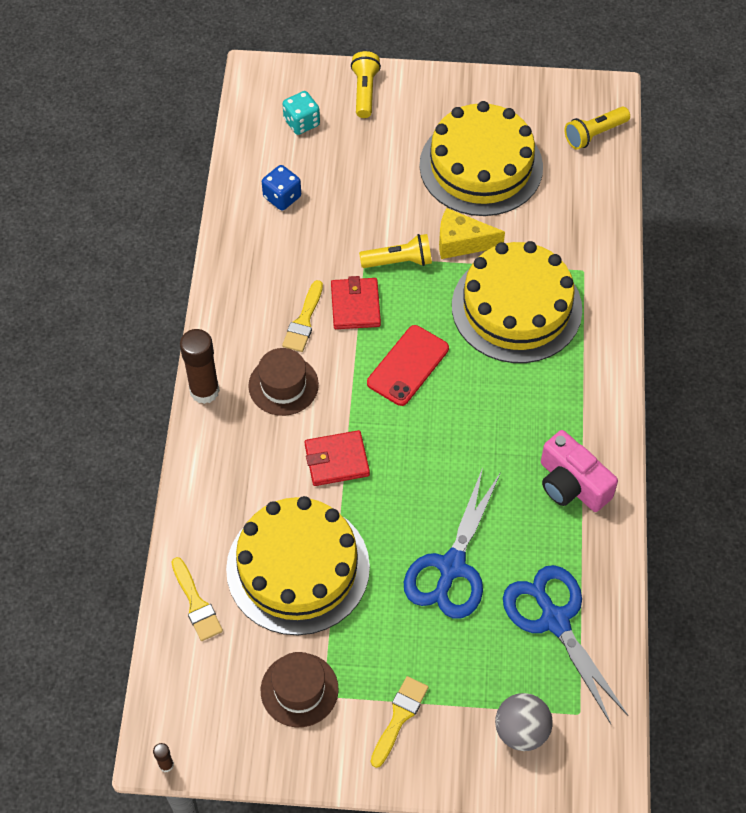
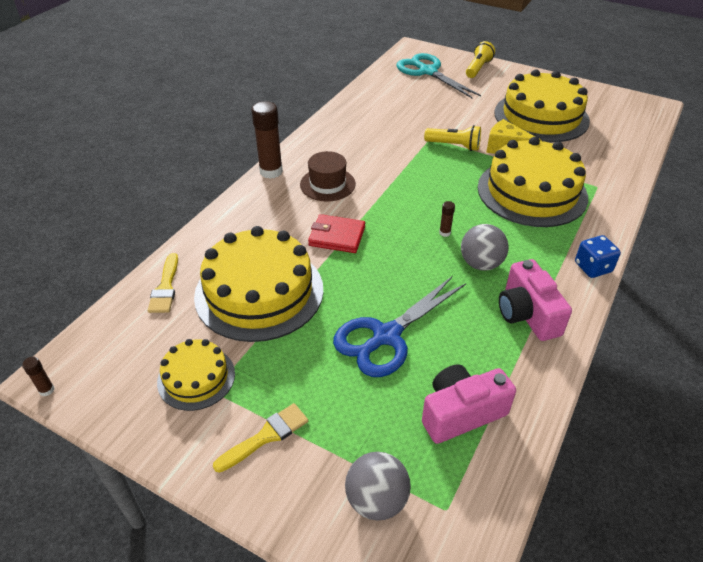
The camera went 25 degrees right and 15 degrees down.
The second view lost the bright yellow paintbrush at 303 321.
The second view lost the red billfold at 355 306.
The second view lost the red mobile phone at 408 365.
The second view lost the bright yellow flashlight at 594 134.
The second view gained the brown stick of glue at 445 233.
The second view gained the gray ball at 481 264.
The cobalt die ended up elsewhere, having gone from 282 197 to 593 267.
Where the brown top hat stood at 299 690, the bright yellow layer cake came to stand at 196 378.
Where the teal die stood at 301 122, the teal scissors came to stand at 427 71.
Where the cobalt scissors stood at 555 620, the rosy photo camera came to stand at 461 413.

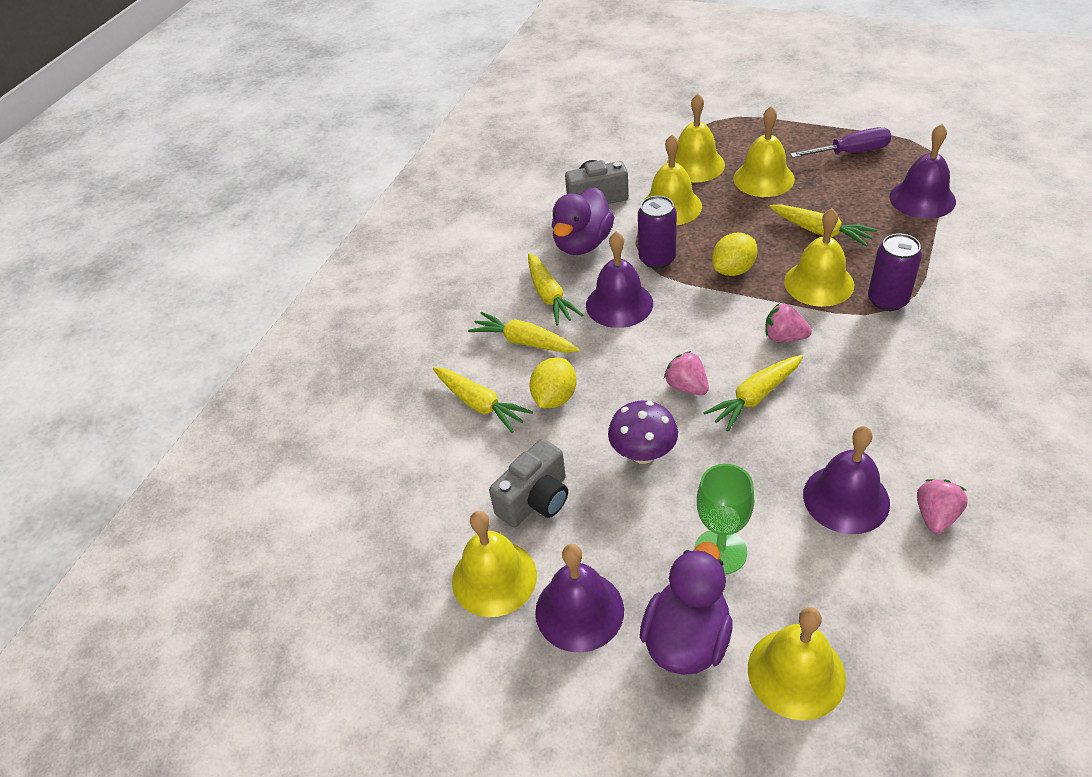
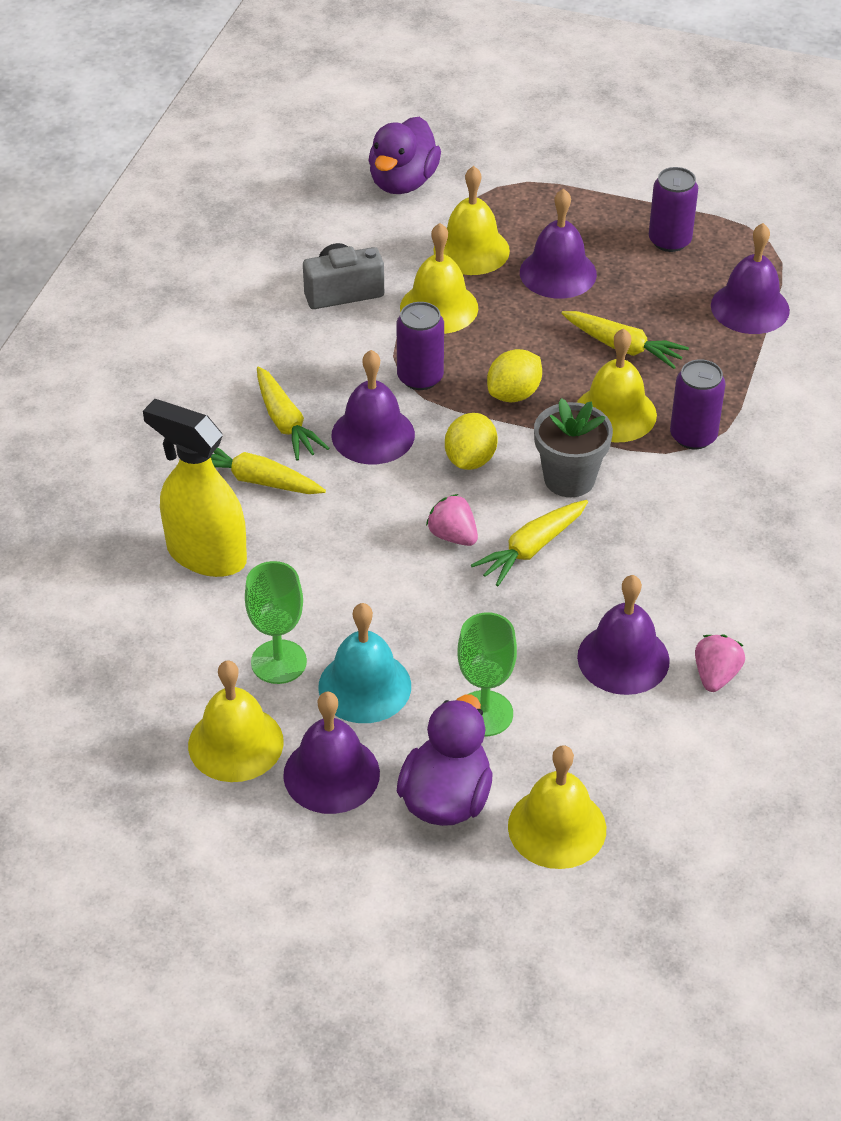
The camera went 10 degrees left and 0 degrees up.
The second view lost the violet mushroom at 643 453.
The second view gained the teal school bell at 364 686.
The bright yellow toy lemon ended up elsewhere, having gone from 554 398 to 470 460.
The violet rubber duck ended up elsewhere, having gone from 582 244 to 403 182.
Where the bright yellow root vegetable stood at 479 404, the bright yellow spray bottle came to stand at 206 554.
Where the gray photo camera stood at 536 500, the green goblet came to stand at 278 662.
Where the rosy berry stood at 784 337, the gray flower pot came to stand at 569 479.
Where the violet hand screwdriver stood at 850 152, the violet soda can came to stand at 669 241.
What was the bright yellow school bell at 763 178 turned into the violet school bell at 558 273.

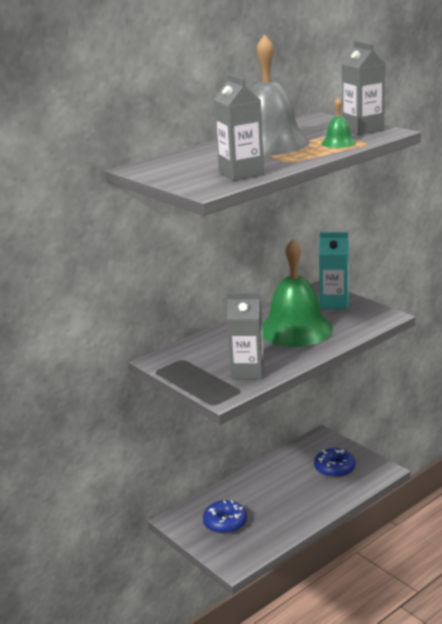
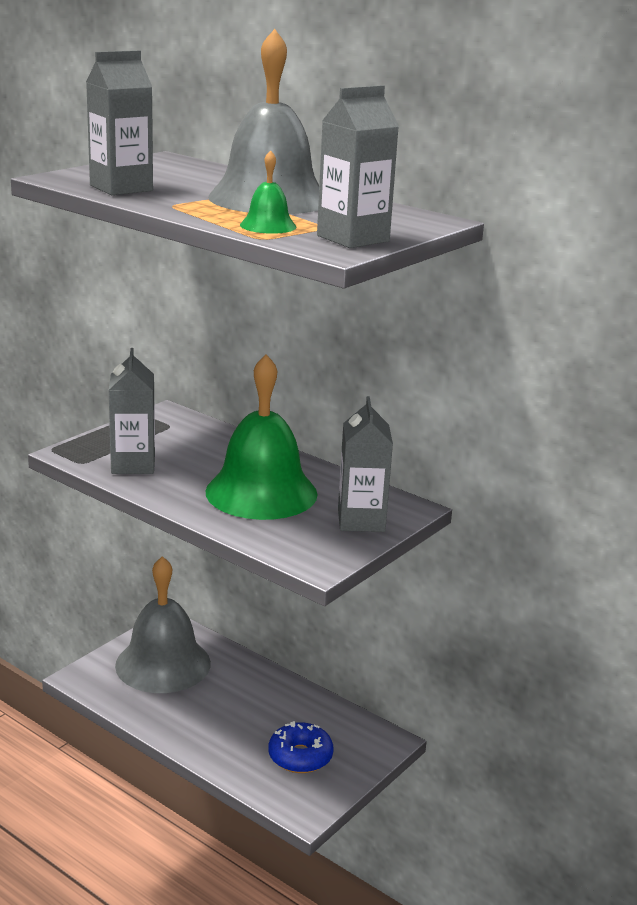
The camera went 75 degrees right and 0 degrees up.
Where the cobalt glazed donut stood at 225 523, the gray school bell came to stand at 163 664.
What was the teal milk carton at 334 303 turned into the gray milk carton at 361 520.

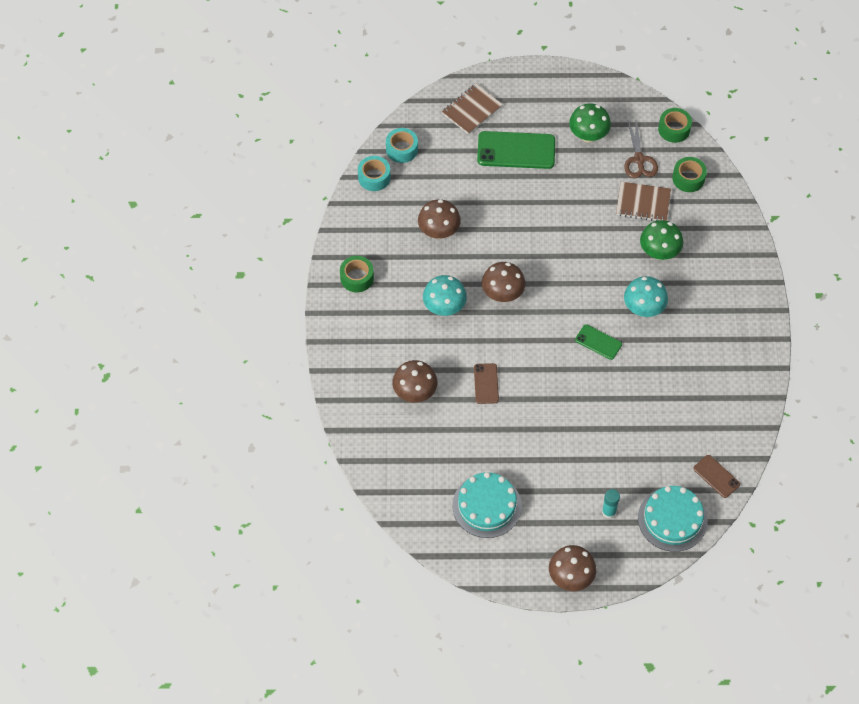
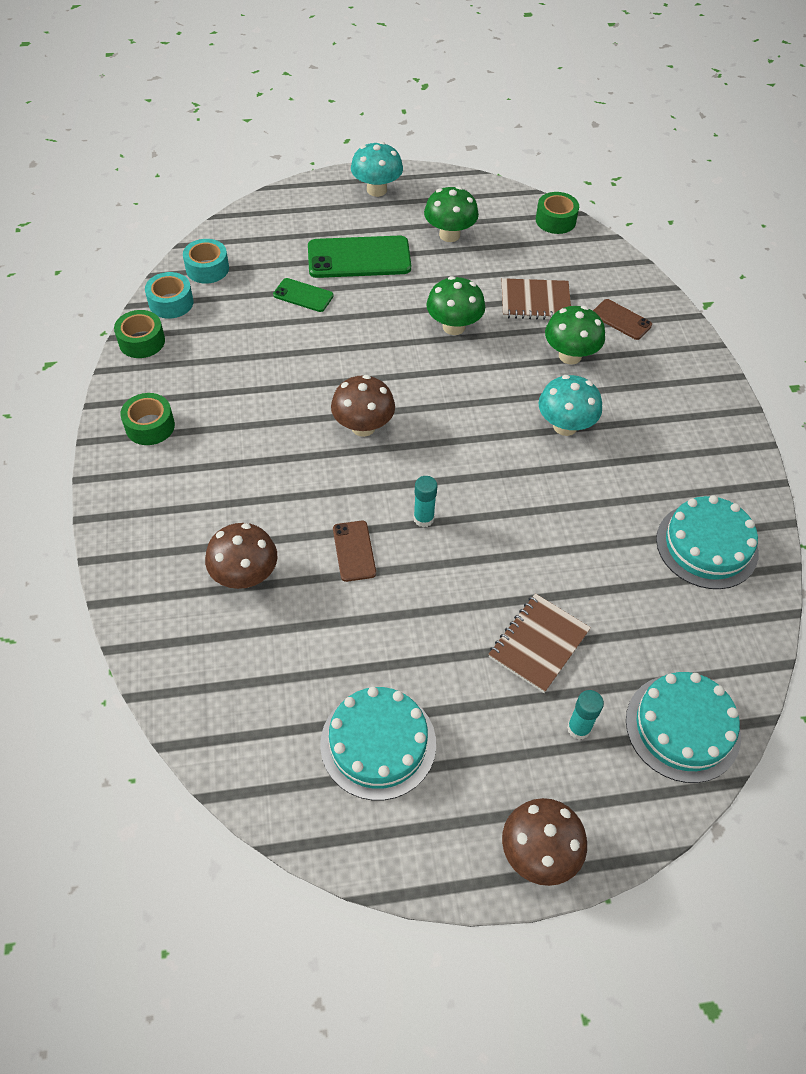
The camera went 10 degrees left and 5 degrees down.
The second view lost the brown mushroom at 439 231.
The second view lost the brown scissors at 639 160.
The second view gained the teal stick of glue at 423 518.
The second view gained the green mushroom at 454 327.
The second view gained the teal layer cake at 706 545.
The teal mushroom ended up elsewhere, having gone from 444 307 to 376 190.
The brown notebook ended up elsewhere, having gone from 472 110 to 538 644.
The green mobile phone ended up elsewhere, having gone from 598 342 to 303 295.
The green roll of tape ended up elsewhere, having gone from 688 178 to 142 341.
The brown mobile phone ended up elsewhere, having gone from 716 476 to 621 319.

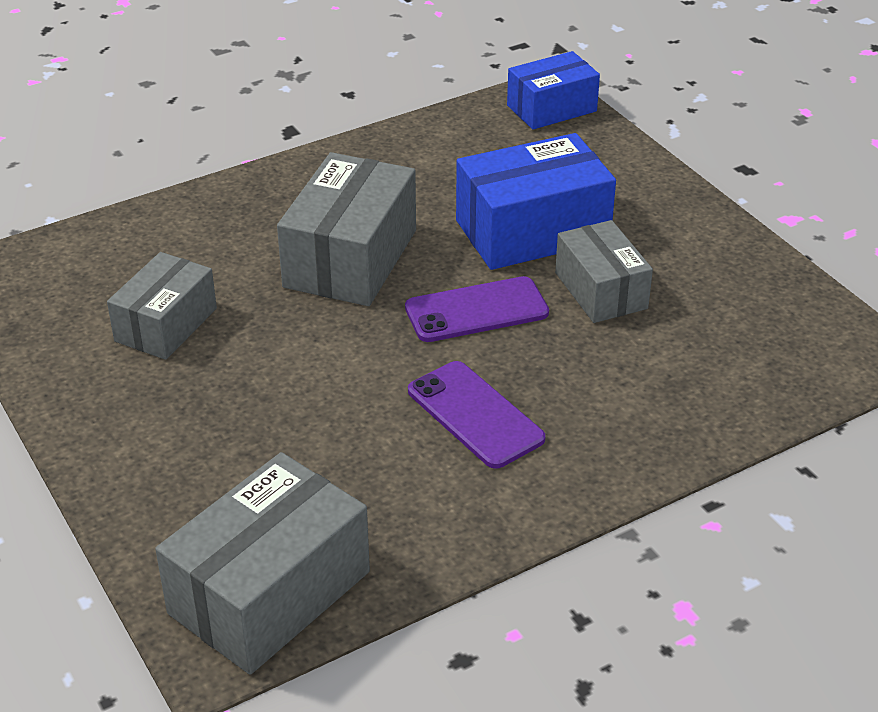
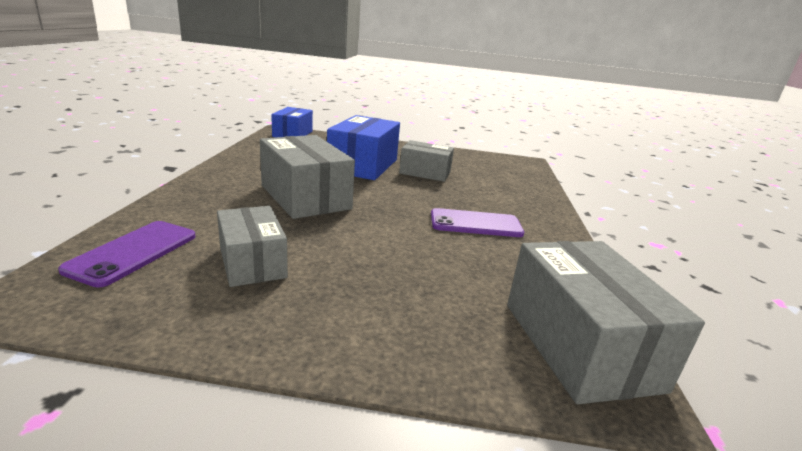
The camera went 55 degrees left and 15 degrees down.
The violet mobile phone ended up elsewhere, having gone from 476 310 to 133 252.

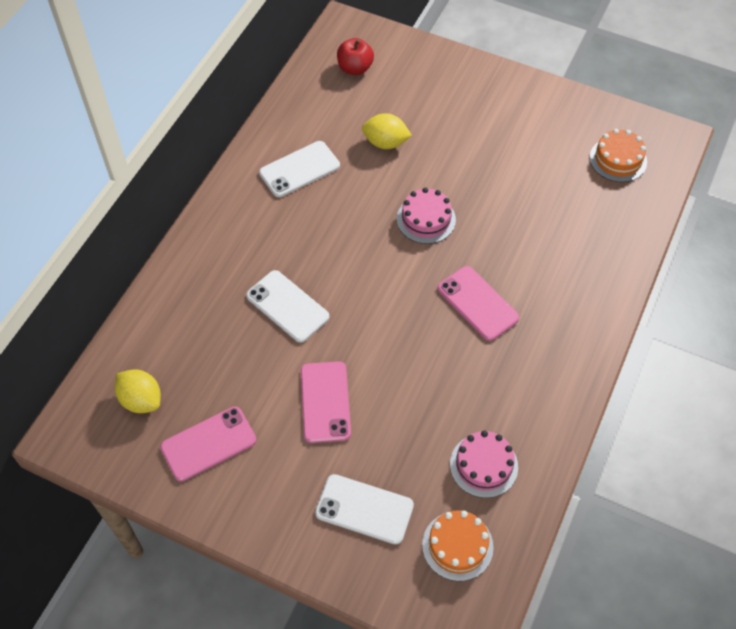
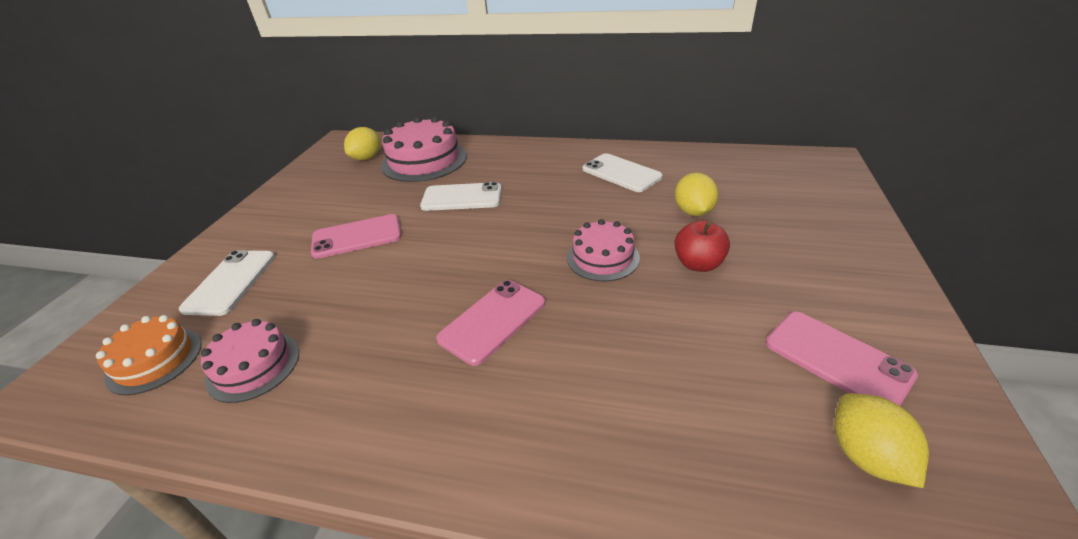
The camera went 80 degrees right and 20 degrees down.
The second view gained the rosy layer cake at 424 160.
The rosy mobile phone ended up elsewhere, having gone from 208 444 to 837 359.
The red apple ended up elsewhere, having gone from 355 68 to 698 264.
Where the orange layer cake stood at 618 159, the bright yellow toy lemon came to stand at 866 456.
The pure white mobile phone at 287 306 ended up facing another way, 60 degrees clockwise from before.

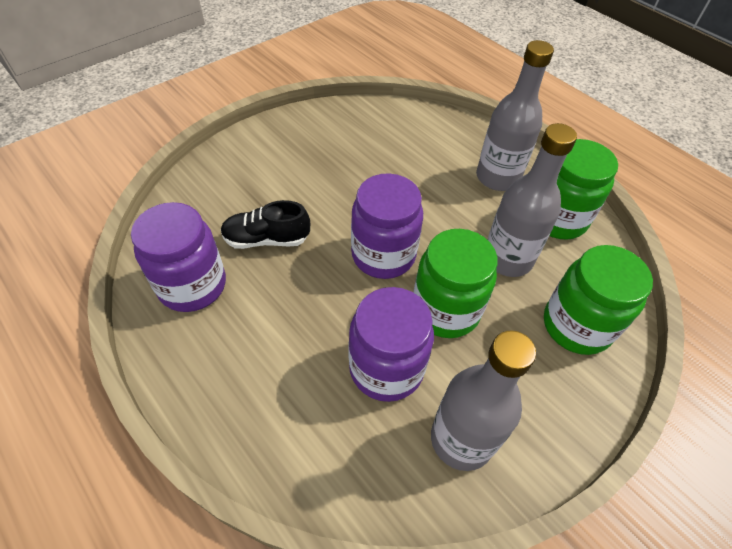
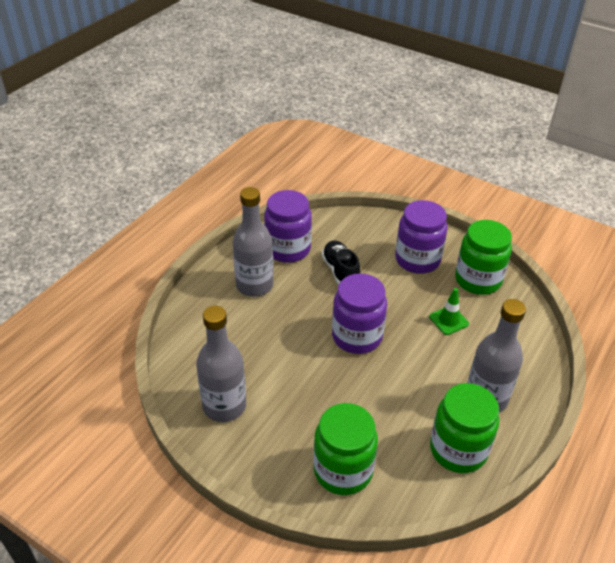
The camera went 75 degrees right and 10 degrees down.
The second view gained the green road cone at 448 320.
The violet jam jar ended up elsewhere, having gone from 386 368 to 417 260.
The green jam jar ended up elsewhere, having gone from 445 310 to 478 280.
The gray flask ended up elsewhere, having gone from 507 259 to 254 285.

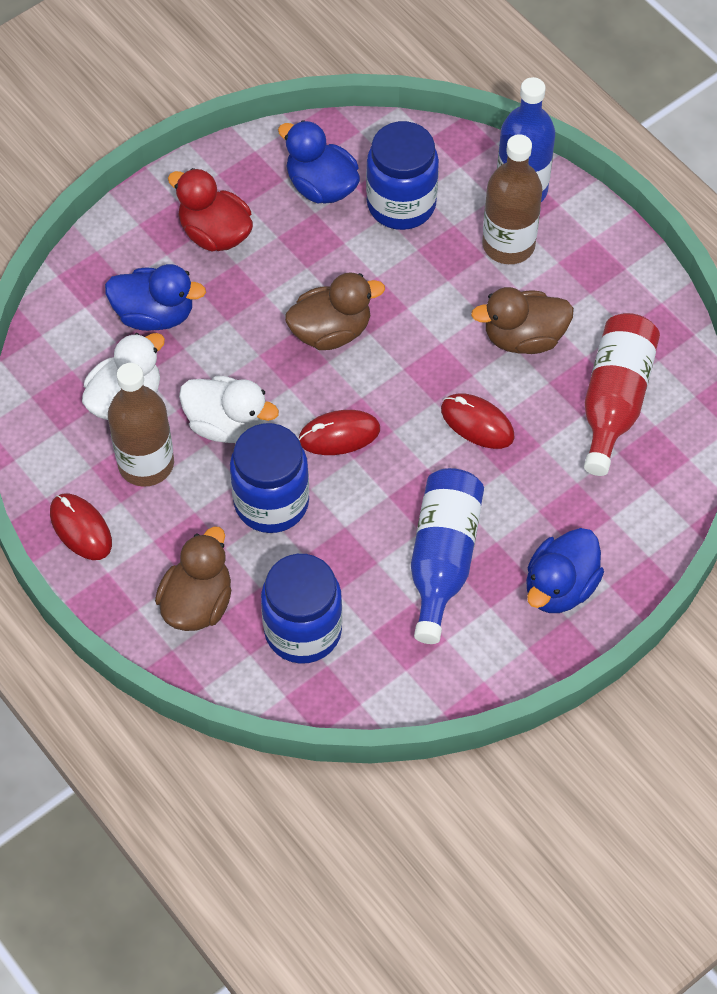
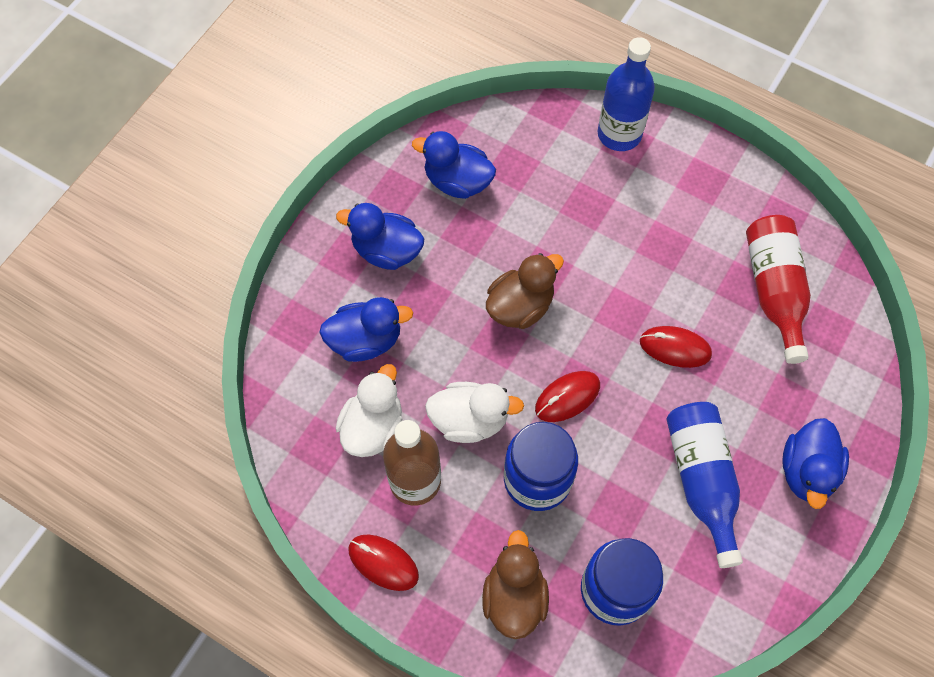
The camera went 20 degrees left and 5 degrees up.
The second view lost the cobalt jam jar at 401 204.
The second view lost the brown rubber duck at 523 338.
The second view lost the brown flask at 508 244.
What was the red rubber duck at 215 233 turned into the cobalt rubber duck at 386 251.

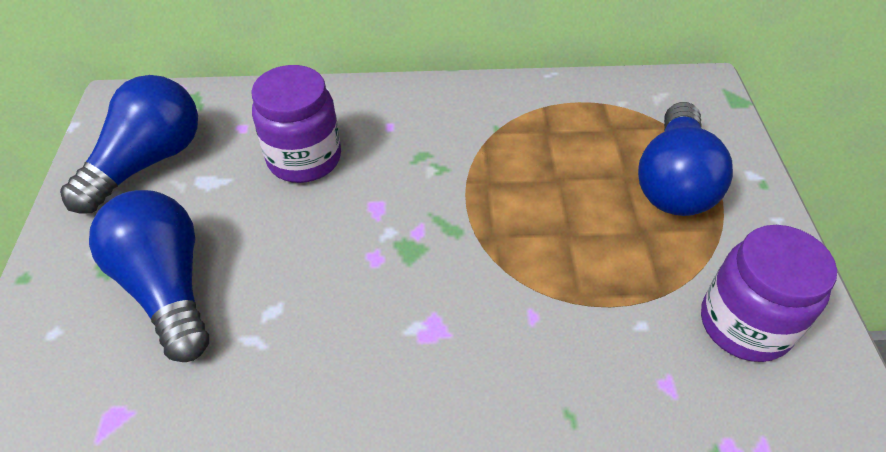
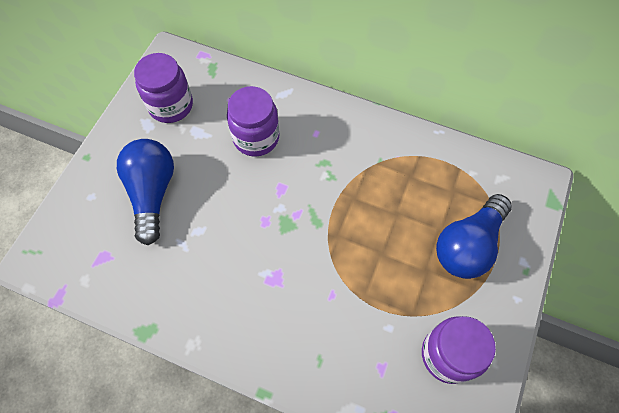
The camera went 25 degrees right and 15 degrees up.
Where the cobalt light bulb stood at 148 162, the violet jam jar came to stand at 171 105.

